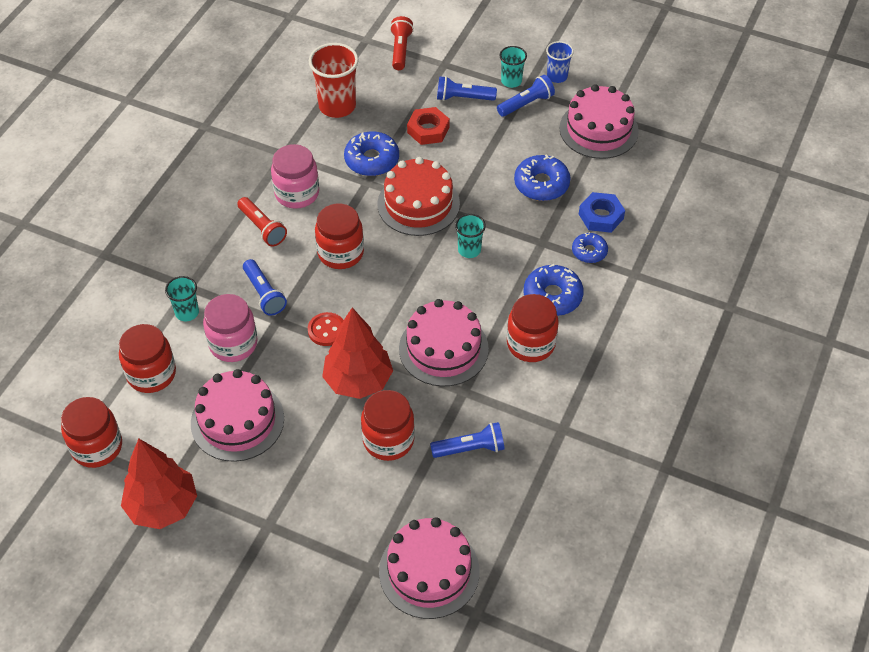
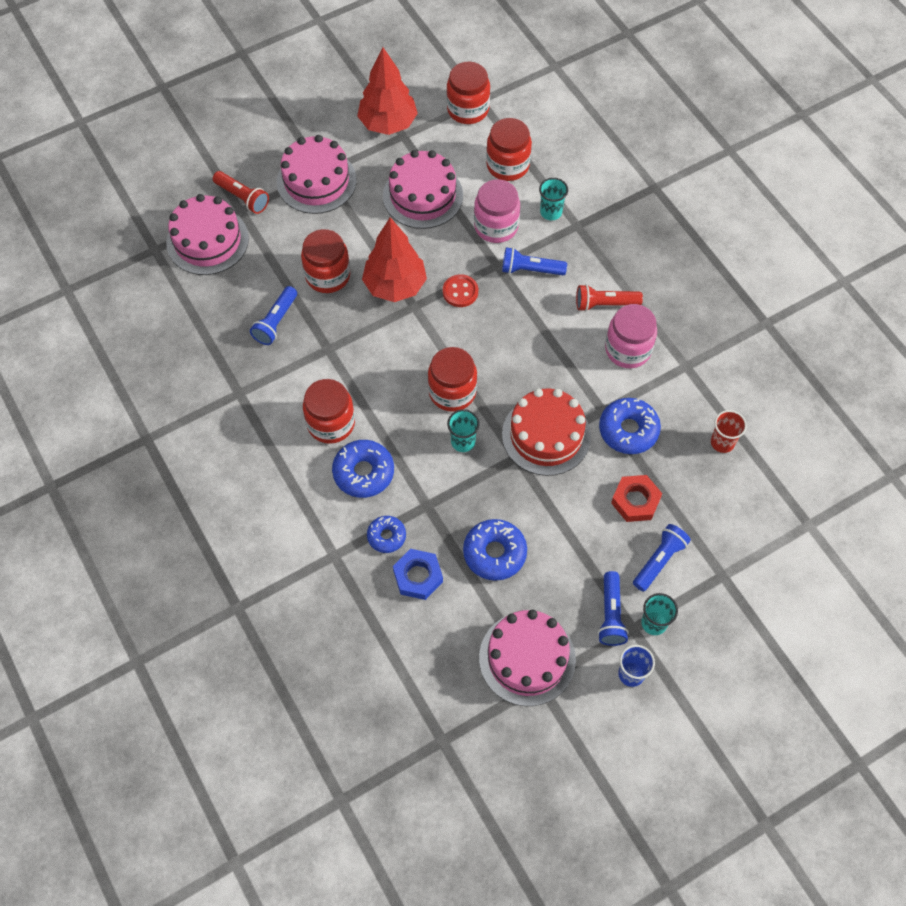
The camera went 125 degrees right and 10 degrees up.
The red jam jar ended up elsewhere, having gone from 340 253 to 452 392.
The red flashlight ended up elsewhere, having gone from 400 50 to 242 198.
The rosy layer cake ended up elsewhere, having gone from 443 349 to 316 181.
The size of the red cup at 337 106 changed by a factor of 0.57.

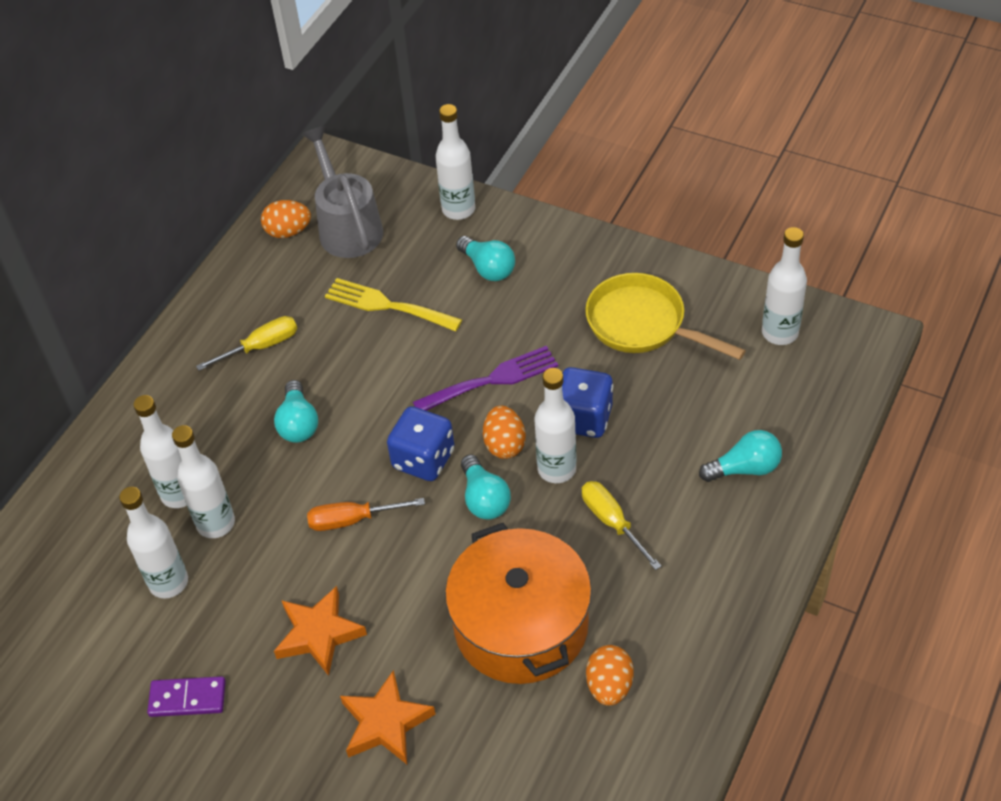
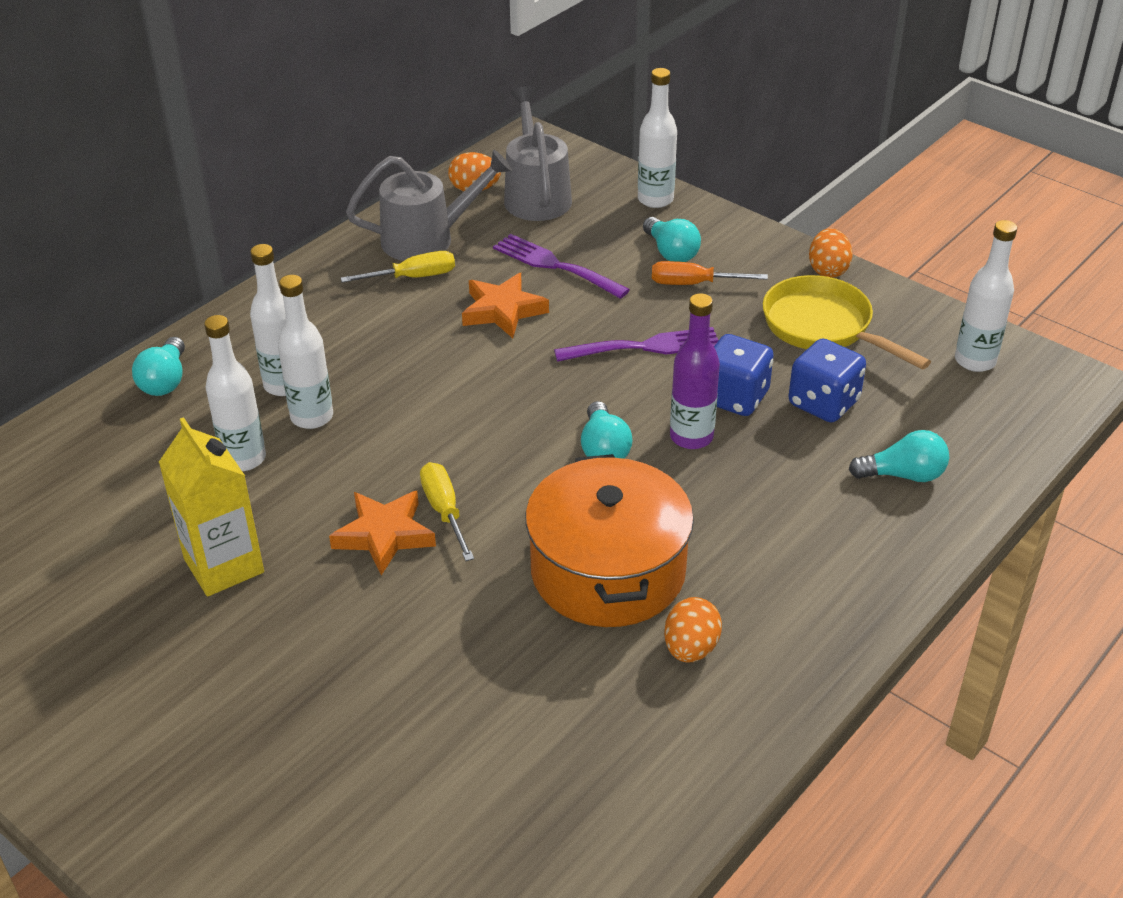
The camera went 10 degrees right and 10 degrees down.
The second view gained the gray sprinkling can at 429 238.
The teal light bulb ended up elsewhere, having gone from 298 423 to 165 381.
The orange hand screwdriver ended up elsewhere, having gone from 352 520 to 693 284.
The orange star shape ended up elsewhere, having gone from 385 723 to 503 310.
The cobalt die ended up elsewhere, having gone from 423 459 to 823 403.
The orange egg ended up elsewhere, having gone from 504 444 to 828 270.
The bright yellow hand screwdriver ended up elsewhere, having gone from 612 522 to 444 511.
Where the violet domino stood at 187 699, the bright yellow milk carton came to stand at 224 566.
What was the bright yellow dinner fork at 387 305 turned into the violet dinner fork at 555 265.
What was the pure white flask at 557 469 turned into the violet flask at 691 437.

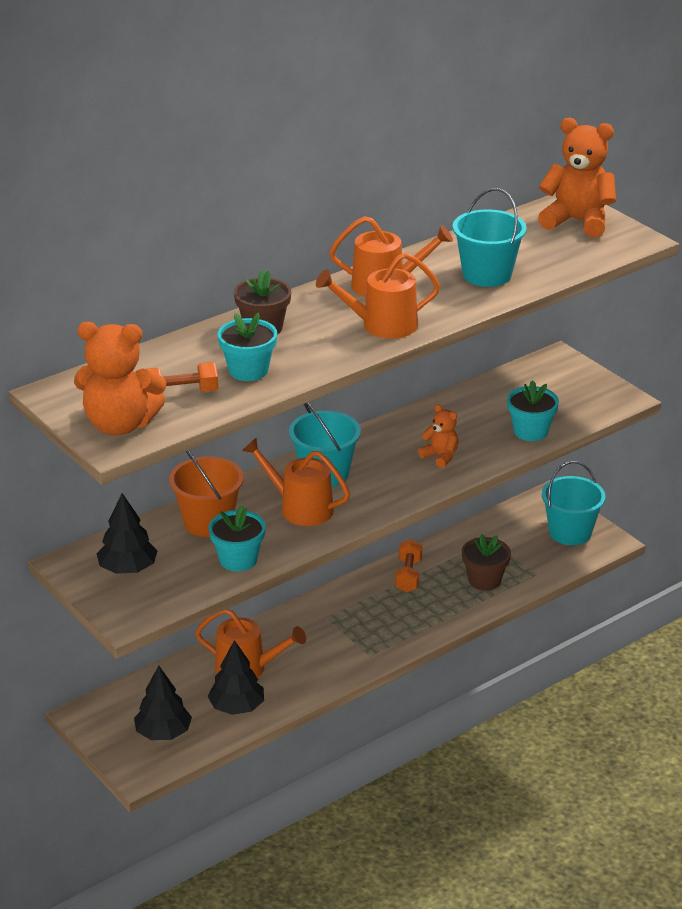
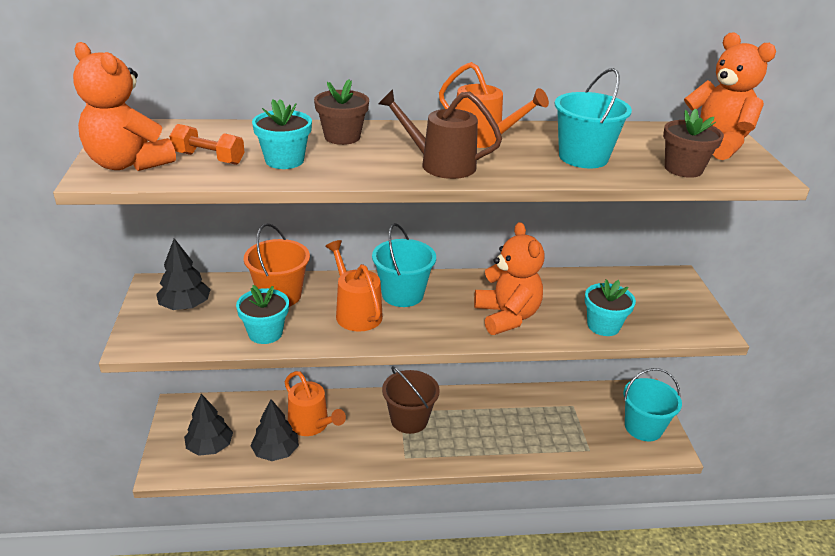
The camera went 30 degrees right and 0 degrees up.
The second view lost the orange dumbbell at 408 575.
The second view gained the brown sand bucket at 409 419.
The brown flower pot ended up elsewhere, having gone from 484 580 to 683 169.
What was the orange sprinkling can at 382 325 turned into the brown sprinkling can at 441 164.
The size of the orange stuffed bear at 440 456 changed by a factor of 1.91.

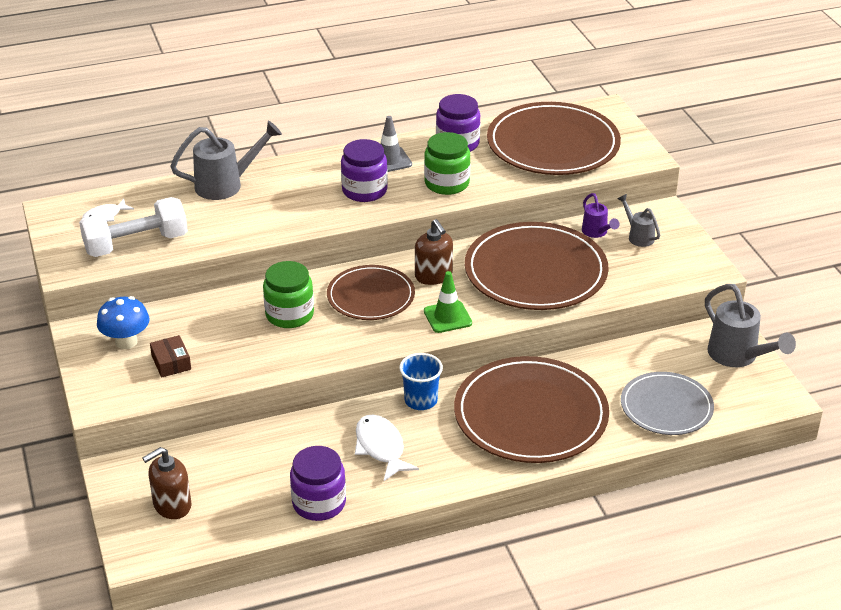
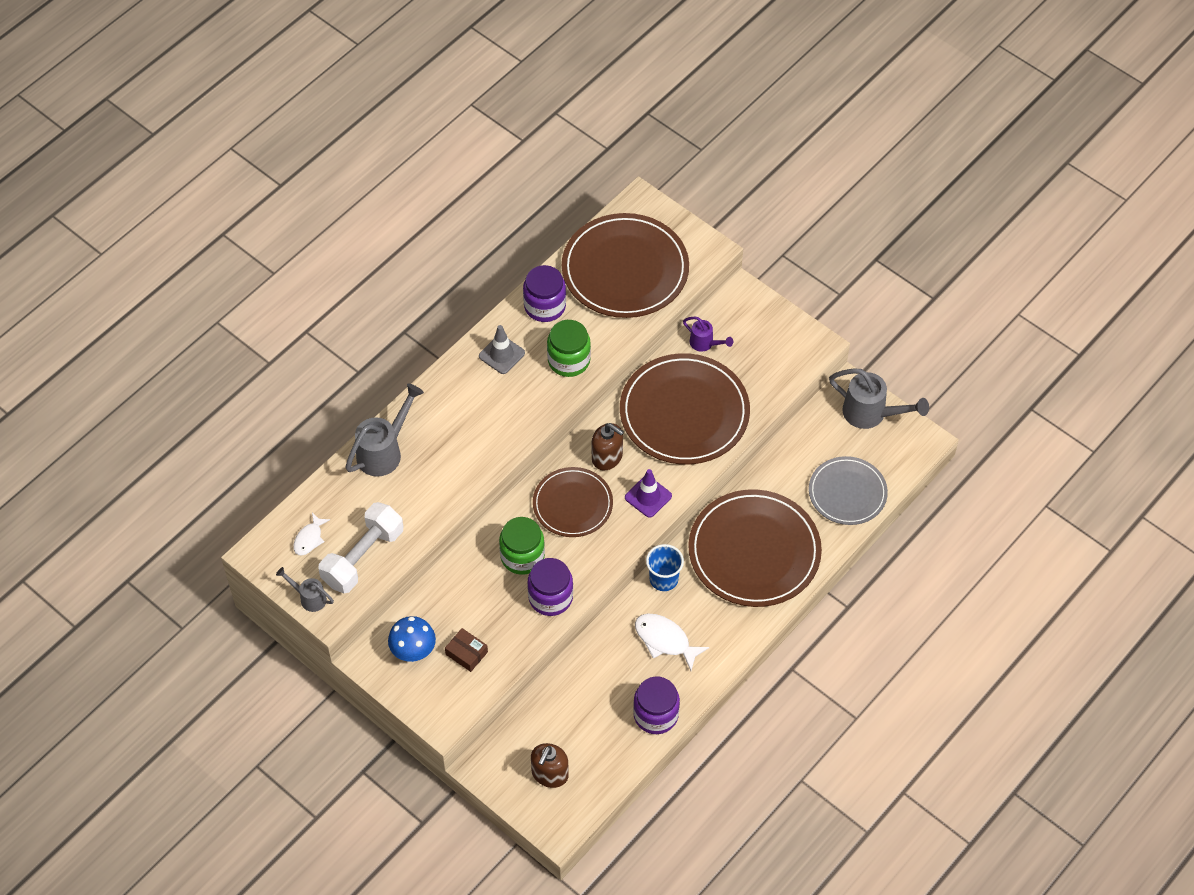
The camera went 30 degrees left and 20 degrees up.
The violet jam jar ended up elsewhere, having gone from 364 190 to 550 597.
The gray sprinkling can ended up elsewhere, having gone from 638 236 to 309 598.
What was the green road cone at 447 317 turned into the violet road cone at 648 497.

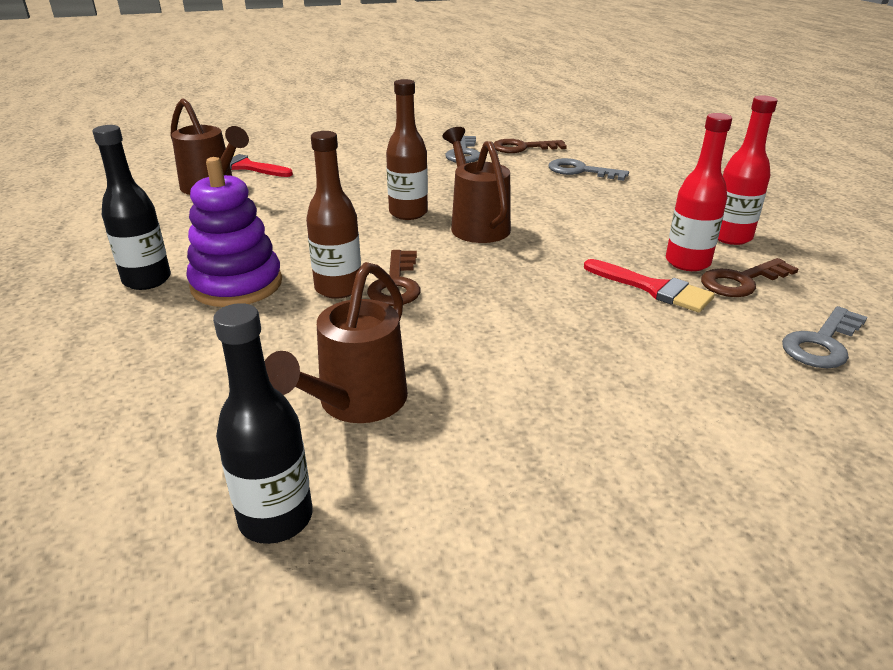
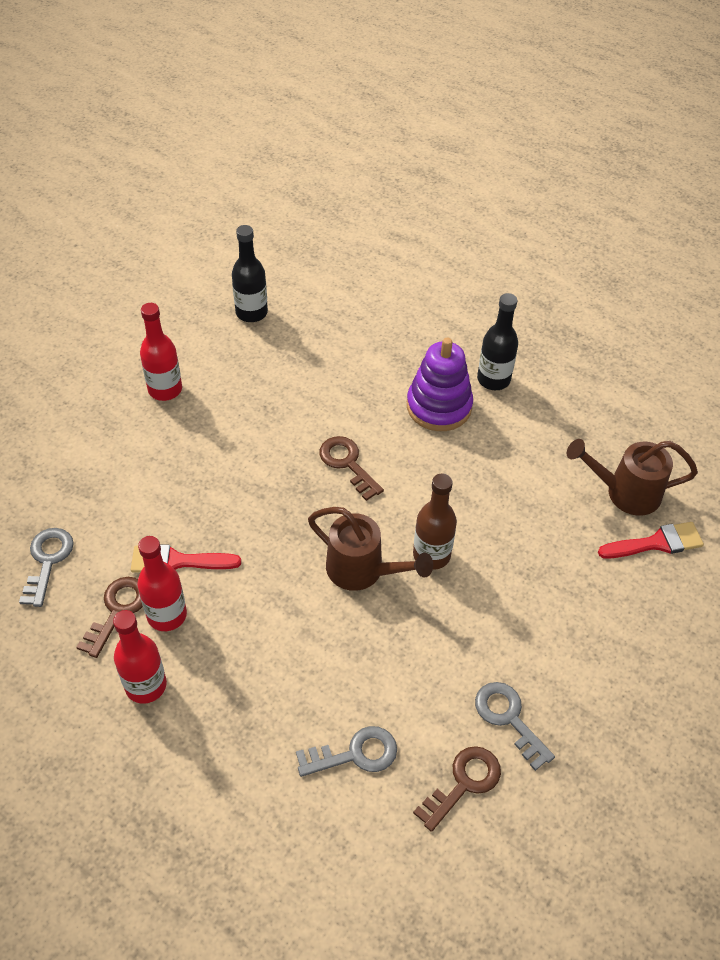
The camera went 140 degrees right and 20 degrees up.
The second view lost the brown sprinkling can at 356 403.
The second view lost the brown flask at 338 288.
The second view gained the red flask at 165 389.

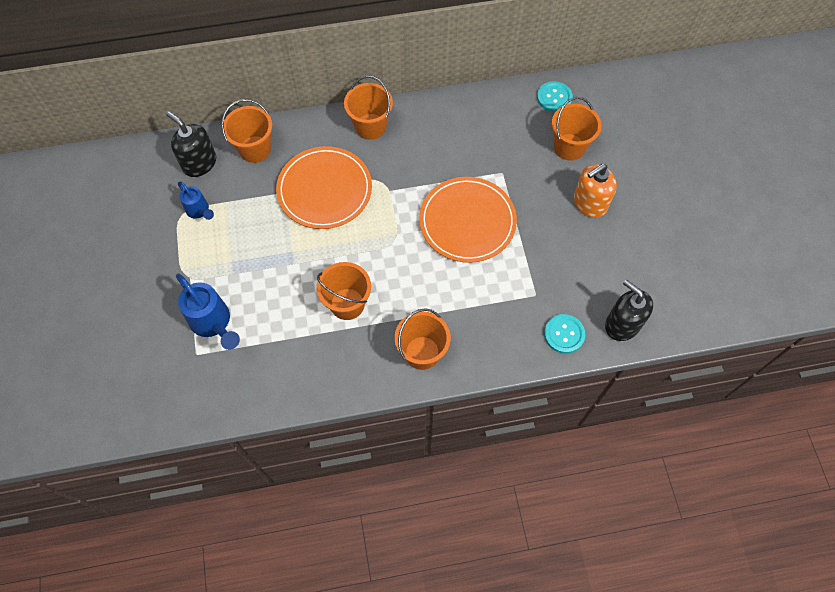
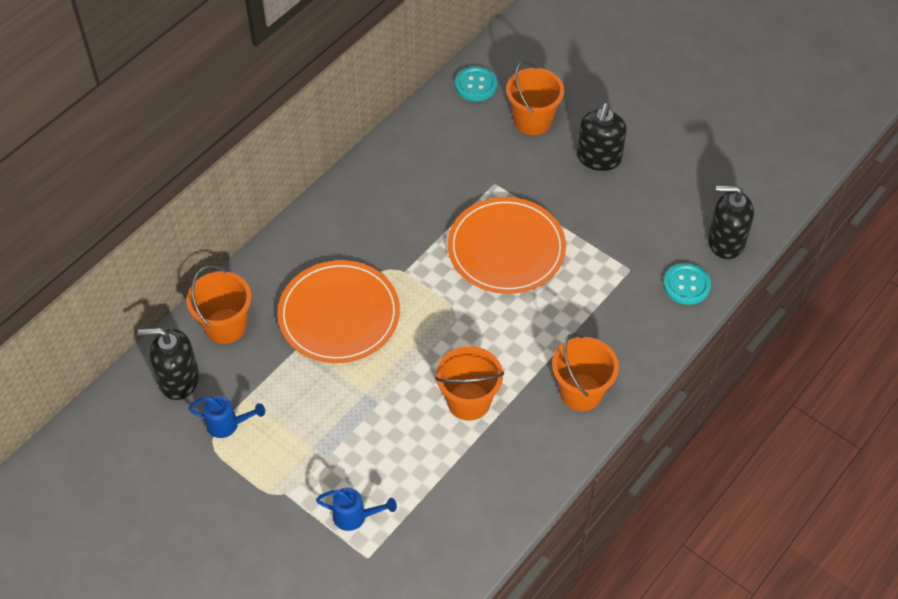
The camera went 40 degrees left and 10 degrees down.
The second view lost the orange sand bucket at 370 126.
What was the orange pump bottle at 589 203 turned into the jet-black pump bottle at 598 158.
The size of the cobalt sprinkling can at 213 323 changed by a factor of 0.60.

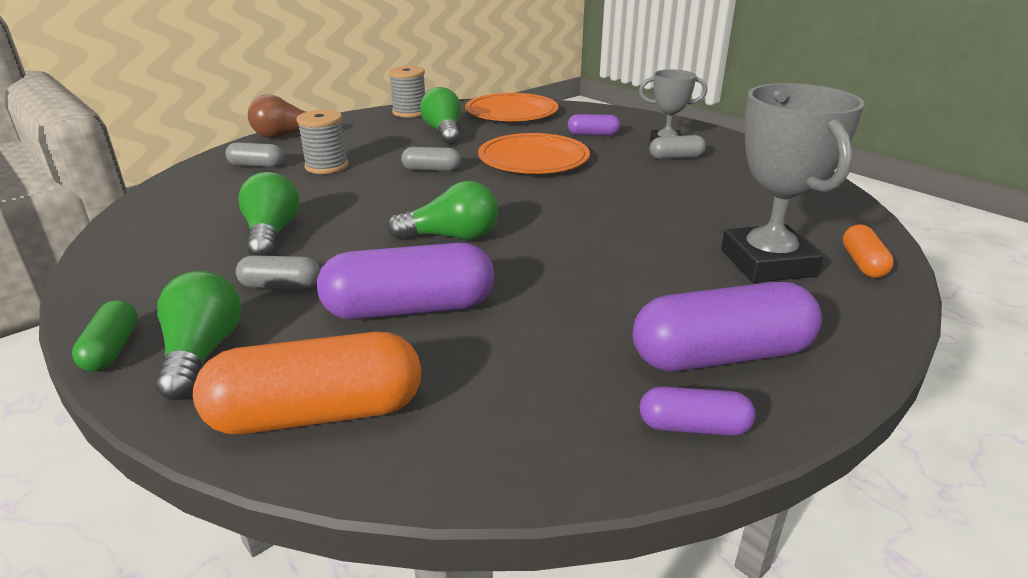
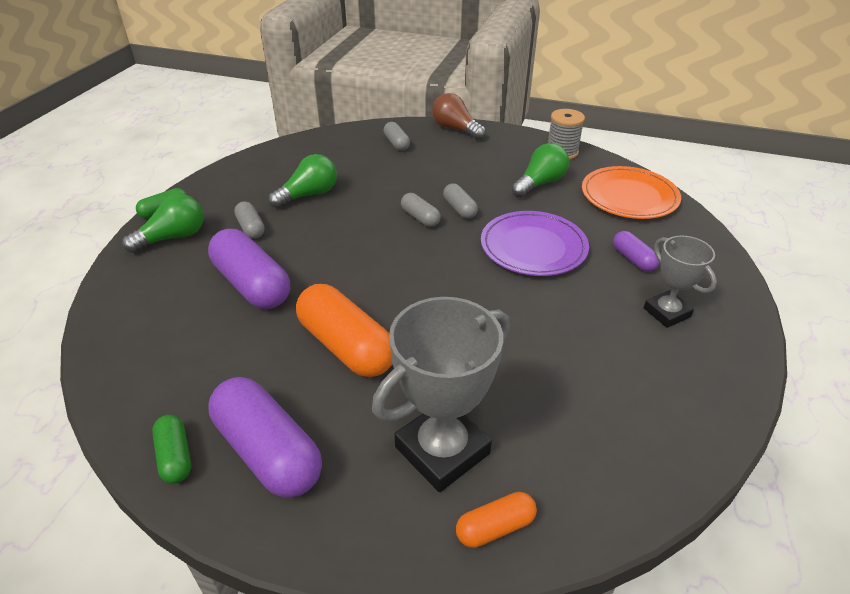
The camera went 60 degrees right and 10 degrees up.
The second view lost the gray bobbin at 326 166.
The second view lost the green light bulb at 451 237.
The orange pill ended up elsewhere, having gone from 317 414 to 346 346.
The gray pill ended up elsewhere, having gone from 676 157 to 420 218.
What was the orange plate at 533 159 turned into the violet plate at 533 247.
What was the violet pill at 693 427 turned into the green pill at 175 456.

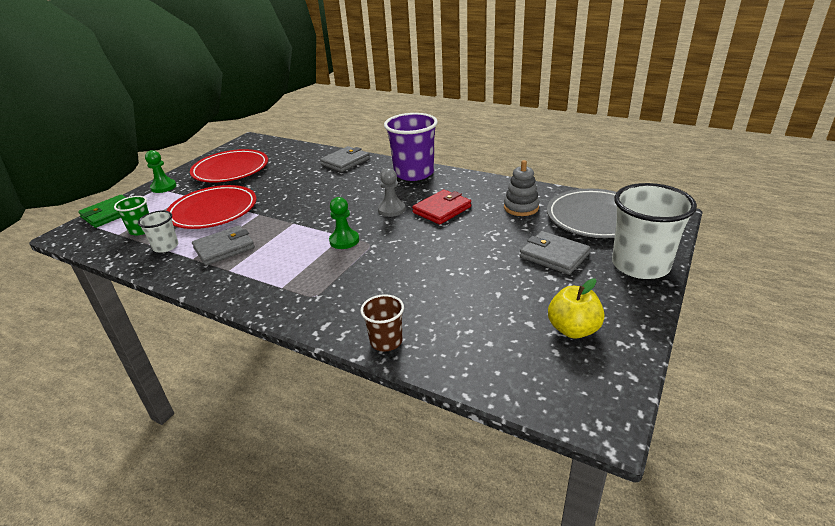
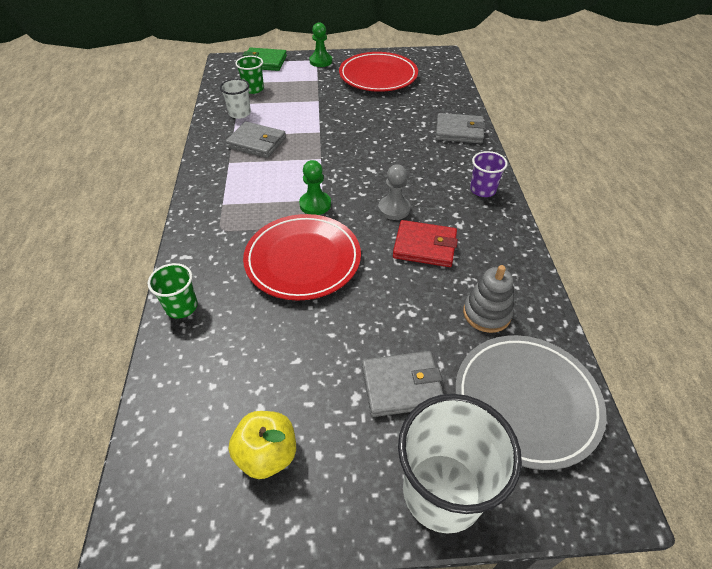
The camera went 55 degrees right and 15 degrees up.
The red plate ended up elsewhere, having gone from 213 211 to 303 260.
What was the brown cup at 386 341 turned into the green cup at 181 306.
The gray billfold at 554 256 ended up facing another way, 75 degrees clockwise from before.
The size of the violet cup at 414 173 changed by a factor of 0.52.

